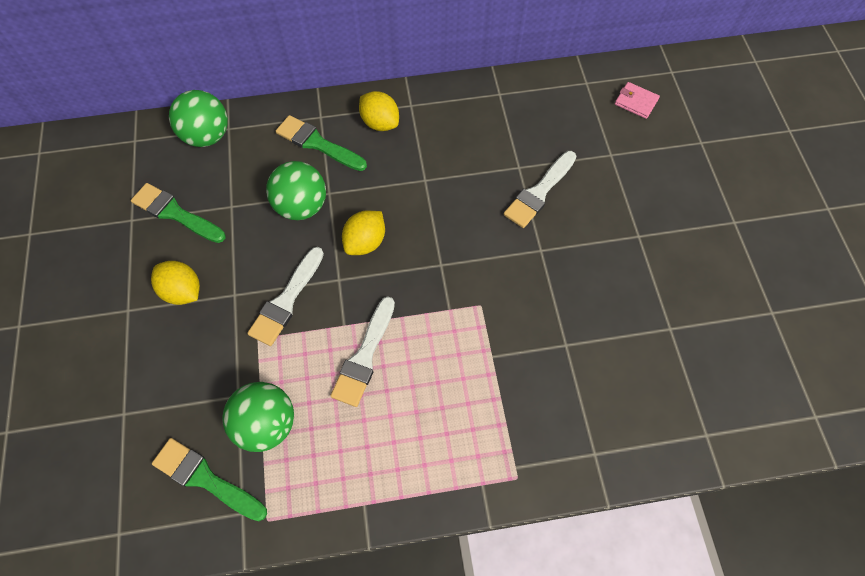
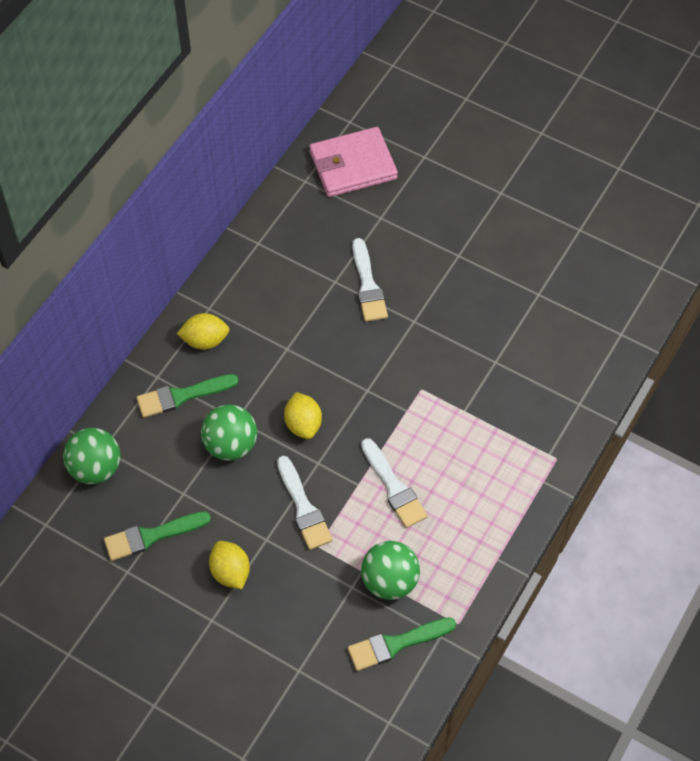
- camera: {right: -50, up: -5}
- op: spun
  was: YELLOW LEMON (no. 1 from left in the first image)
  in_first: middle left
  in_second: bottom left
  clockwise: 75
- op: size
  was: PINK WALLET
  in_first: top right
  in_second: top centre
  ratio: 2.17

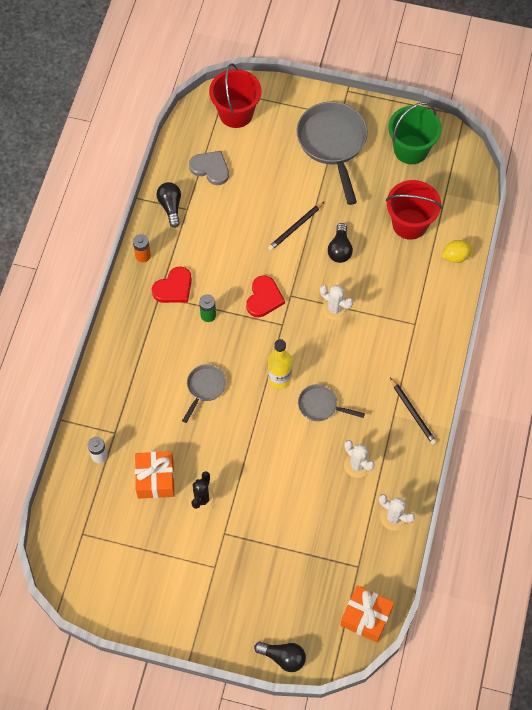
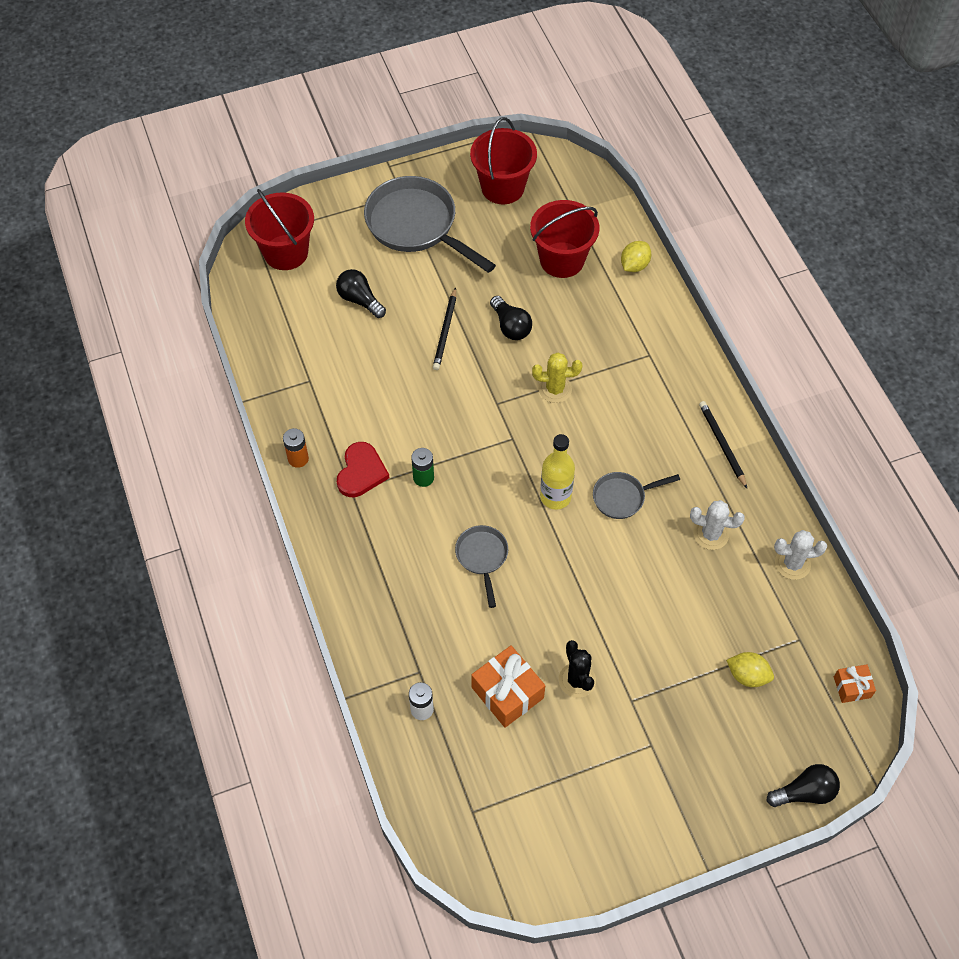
- camera: {right: -35, up: -5}
- op: relocated
  was: BLACK LIGHT BULB (no. 1 from left)
  in_first: top left
  in_second: top centre
- op: missing
  was: GREY HEART
  in_first: top centre
- op: missing
  was: RED HEART (no. 2 from left)
  in_first: centre
- op: colour
  was: WHITE CACTUS (no. 1 from left)
  now: YELLOW CACTUS
  in_first: centre
  in_second: centre
- op: size
  was: ORANGE GIFT (no. 2 from left)
  in_first: bottom right
  in_second: bottom right
  ratio: 0.57
- op: colour
  was: GREEN BUCKET
  now: RED BUCKET (no. 2 from left)
  in_first: top right
  in_second: top centre
- op: spun
  was: BLACK PENCIL (no. 2 from left)
  in_first: middle right
  in_second: middle right
  clockwise: -135
- op: appeared
  now: YELLOW LEMON (no. 2 from left)
  in_second: bottom right

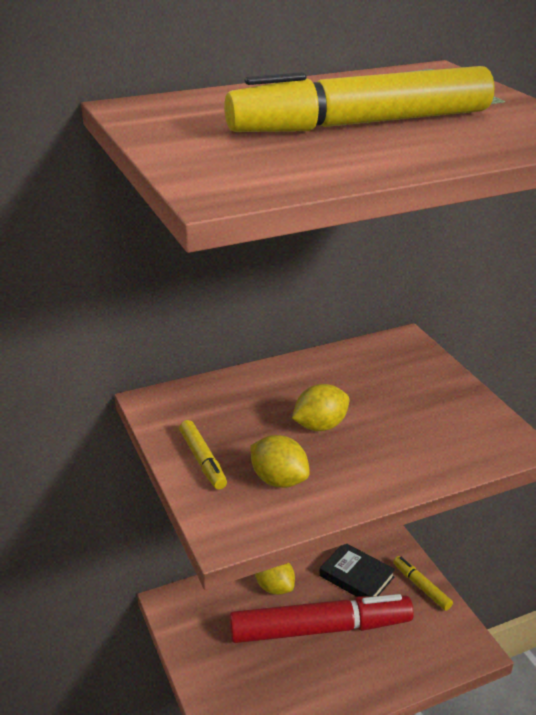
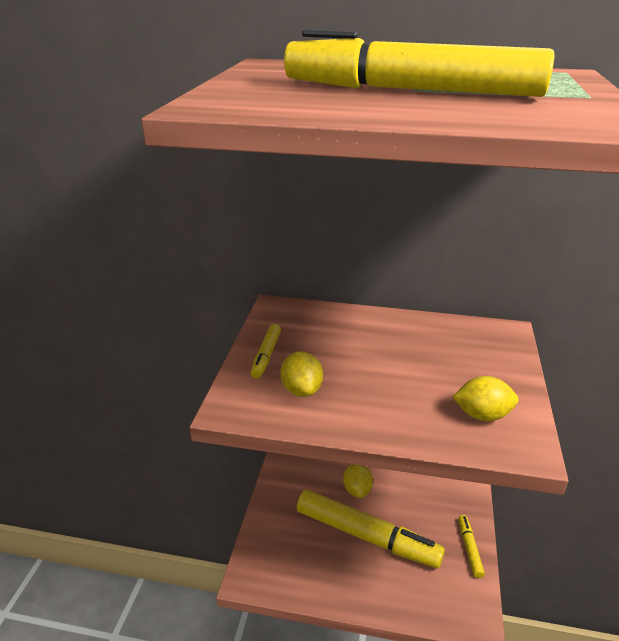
- camera: {right: 35, up: 0}
- op: colour
  was: RED MARKER
  now: YELLOW MARKER (no. 2 from left)
  in_first: bottom centre
  in_second: bottom centre
- op: relocated
  was: YELLOW LEMON (no. 3 from left)
  in_first: centre
  in_second: middle right
- op: missing
  was: BLACK BOOK
  in_first: bottom centre

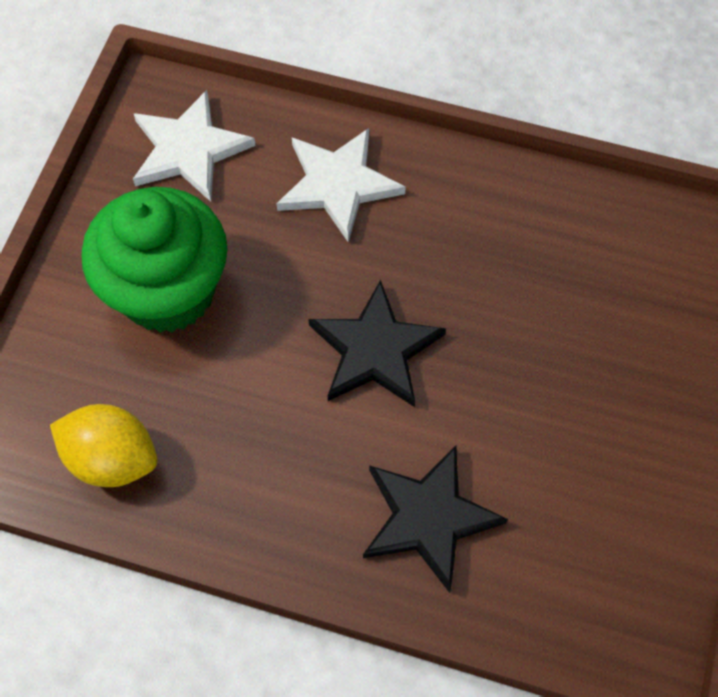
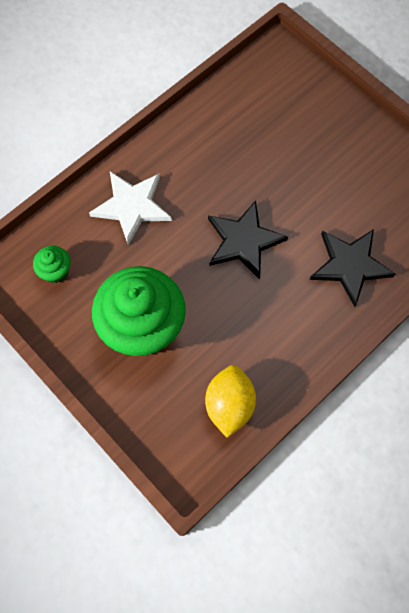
- camera: {right: -60, up: 5}
- op: spun
  was: YELLOW LEMON
  in_first: middle left
  in_second: centre
  clockwise: -45
- op: exchanged
  was: WHITE STAR (no. 1 from left)
  now: GREEN CUPCAKE (no. 1 from left)
  in_first: top left
  in_second: middle left

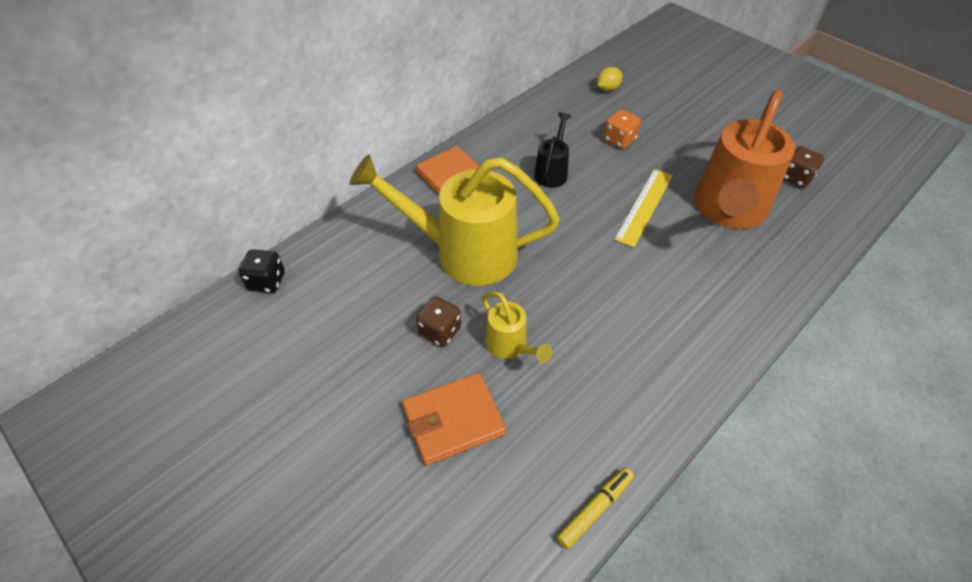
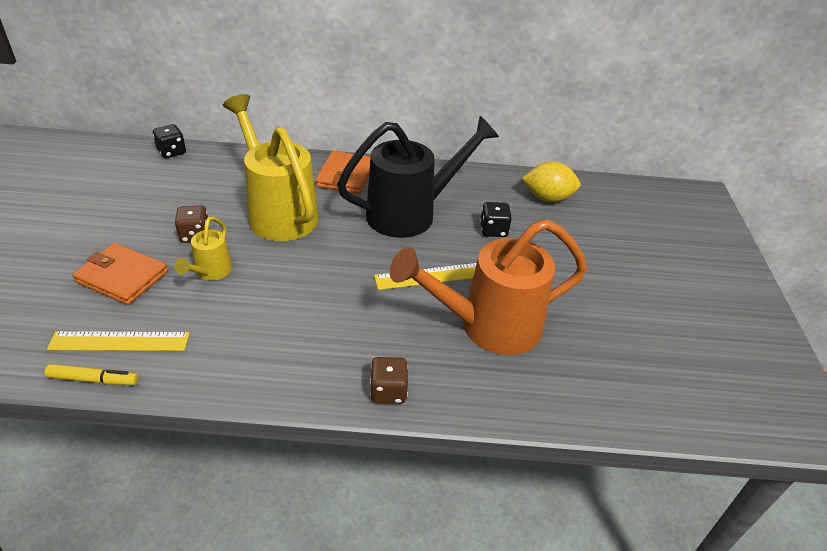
- camera: {right: 45, up: -10}
- op: size
  was: BLACK WATERING CAN
  in_first: top centre
  in_second: top centre
  ratio: 2.12
- op: size
  was: YELLOW LEMON
  in_first: top centre
  in_second: top centre
  ratio: 1.71
- op: colour
  was: ORANGE DICE
  now: BLACK DICE (no. 2 from left)
  in_first: top centre
  in_second: centre
- op: relocated
  was: BROWN DICE (no. 2 from left)
  in_first: top right
  in_second: bottom centre
- op: appeared
  now: YELLOW RULER (no. 1 from left)
  in_second: middle left

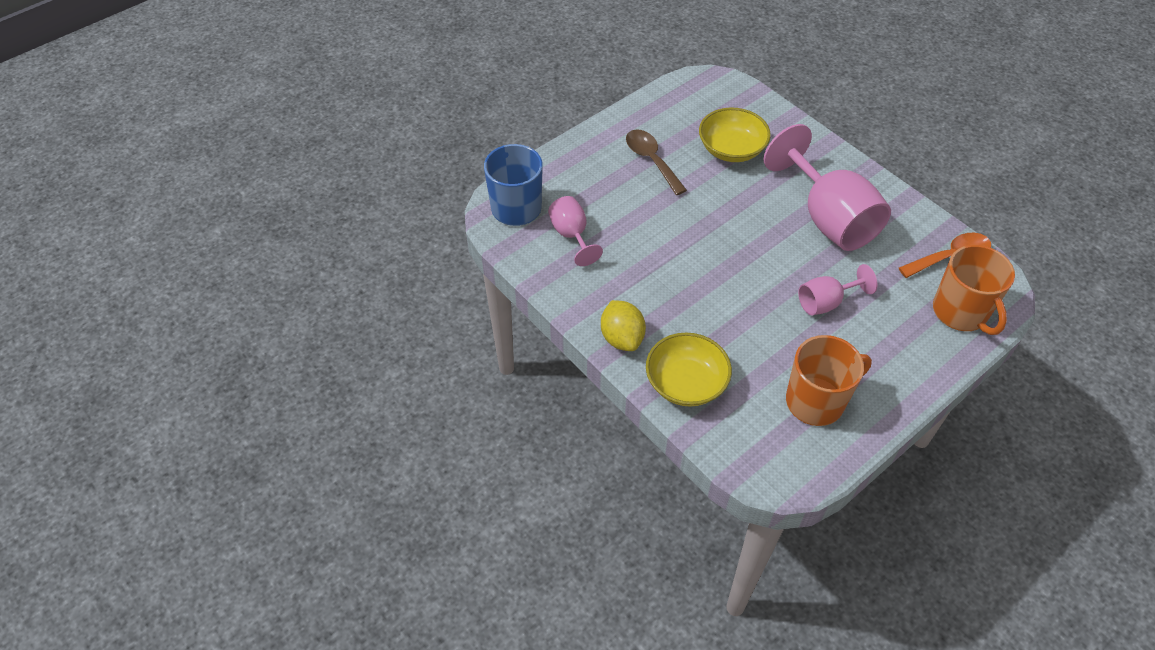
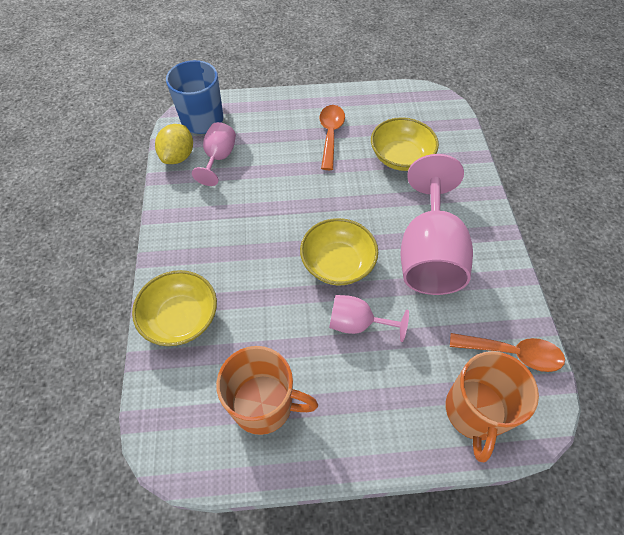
- camera: {right: 35, up: 5}
- op: relocated
  was: YELLOW LEMON
  in_first: centre
  in_second: top left
- op: colour
  was: BROWN SPOON
  now: ORANGE SPOON (no. 1 from left)
  in_first: top centre
  in_second: top centre
- op: appeared
  now: YELLOW BOWL (no. 2 from left)
  in_second: centre

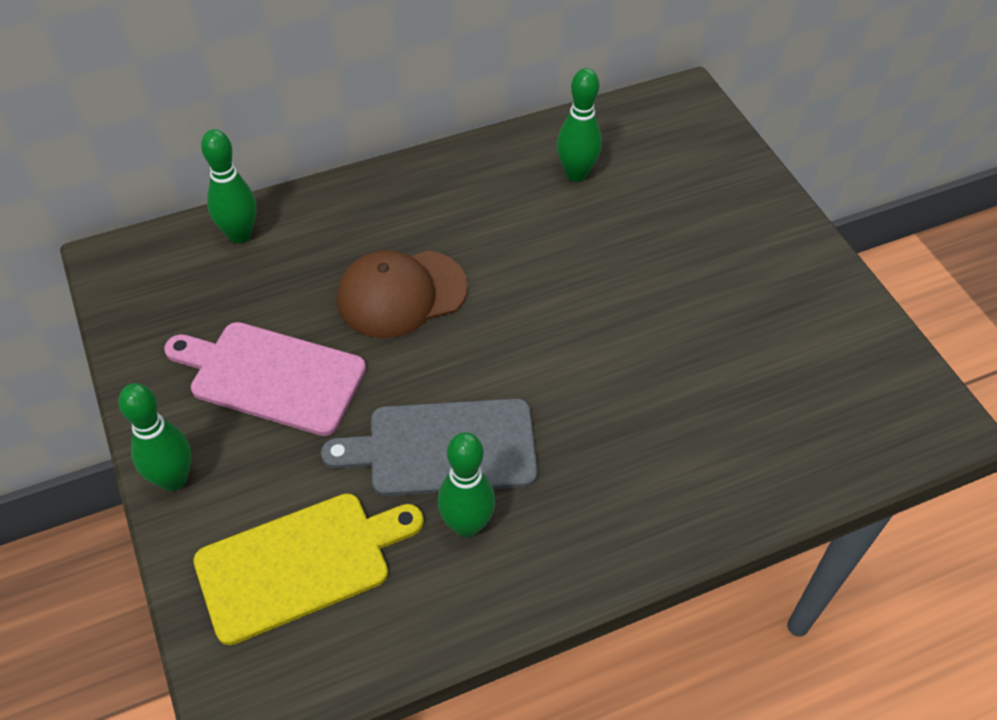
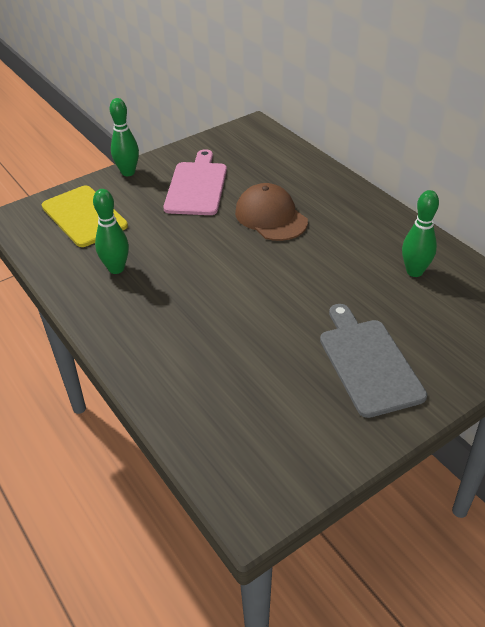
- camera: {right: 80, up: -10}
- op: missing
  was: GREEN BOWLING PIN (no. 2 from left)
  in_first: top left
- op: relocated
  was: GREY CUTTING BOARD
  in_first: centre
  in_second: middle right

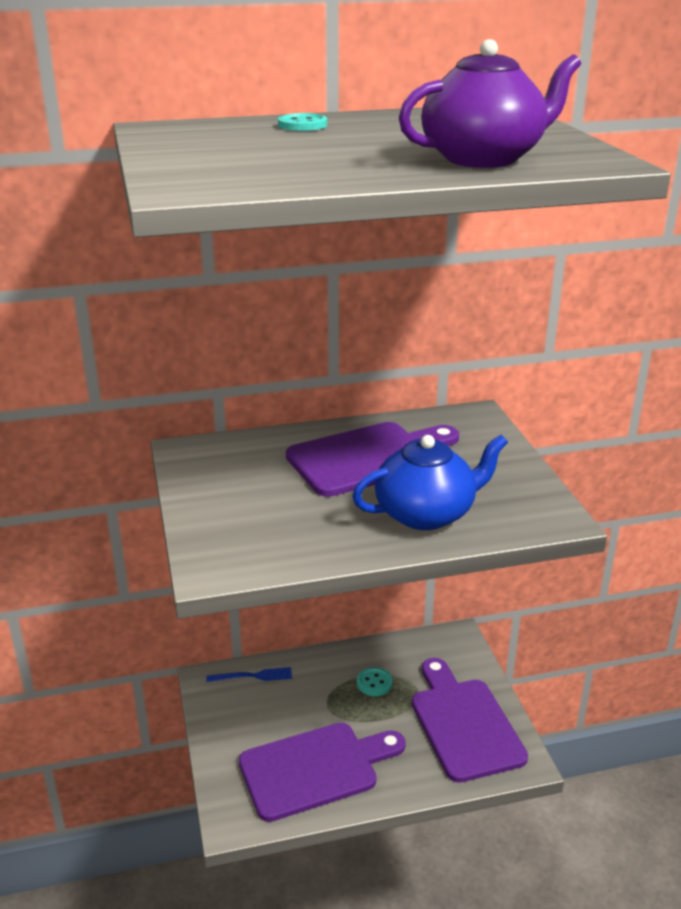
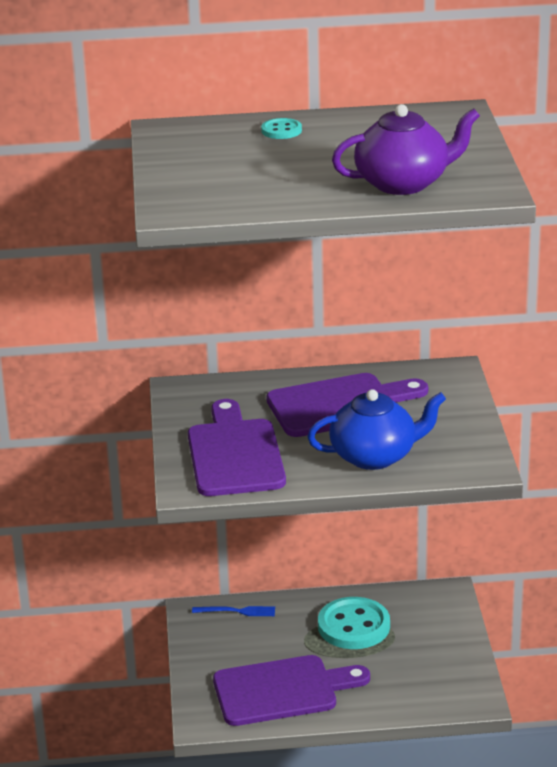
- camera: {right: 10, up: 0}
- op: size
  was: TURQUOISE BUTTON (no. 2 from left)
  in_first: bottom centre
  in_second: bottom centre
  ratio: 2.07
- op: relocated
  was: PURPLE CUTTING BOARD (no. 3 from left in the first image)
  now: PURPLE CUTTING BOARD (no. 1 from left)
  in_first: bottom right
  in_second: centre

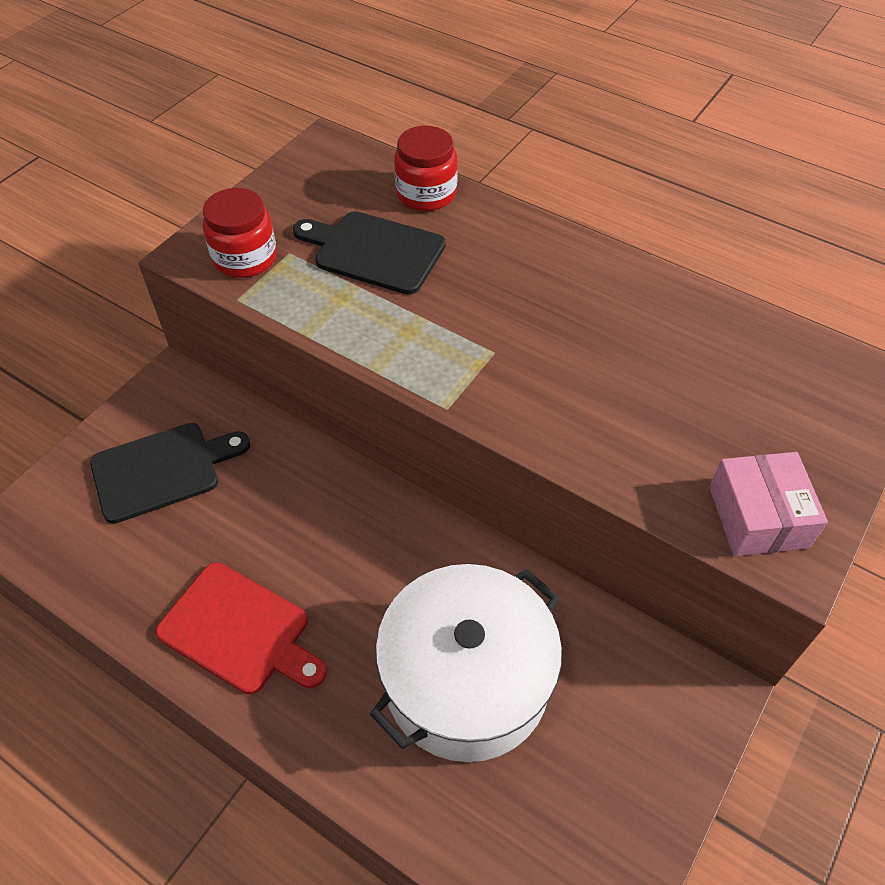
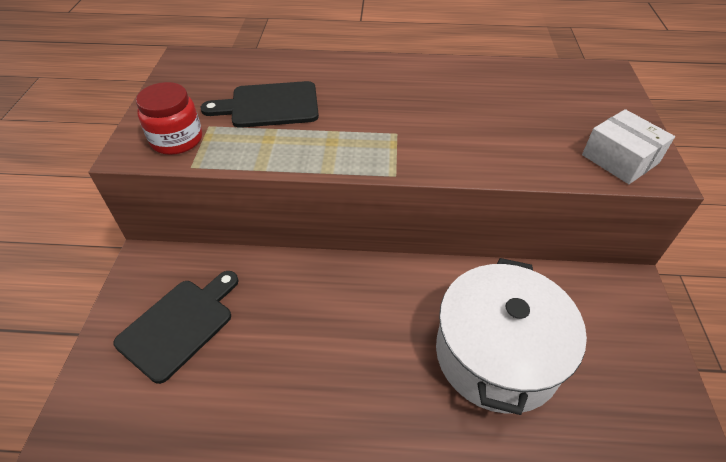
- camera: {right: -30, up: -5}
- op: missing
  was: RED CUTTING BOARD
  in_first: bottom left
- op: missing
  was: RED JAR (no. 2 from left)
  in_first: top centre
- op: colour
  was: PINK BOX
  now: WHITE BOX
  in_first: middle right
  in_second: top right

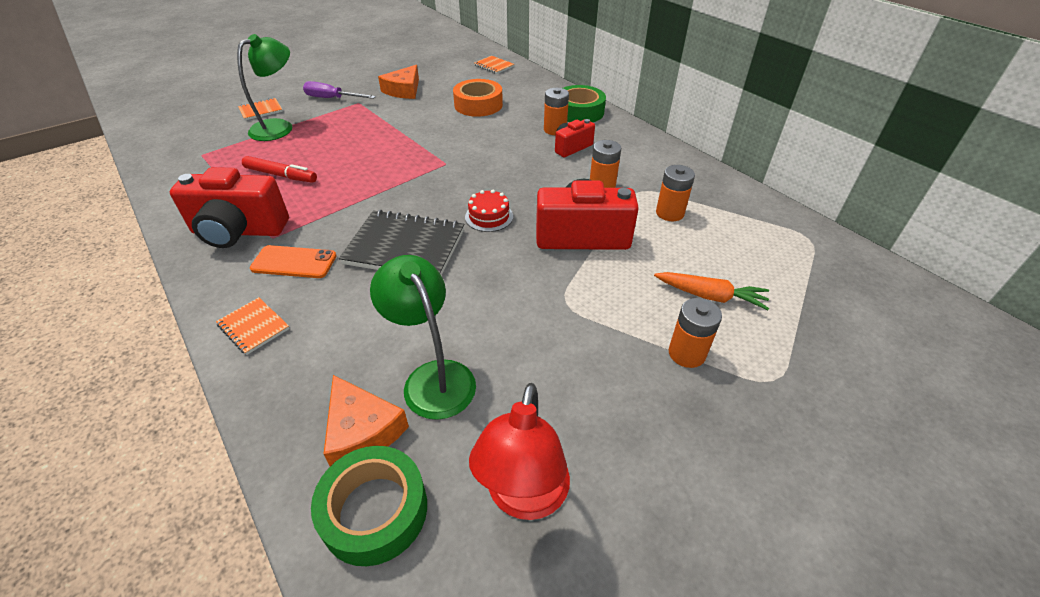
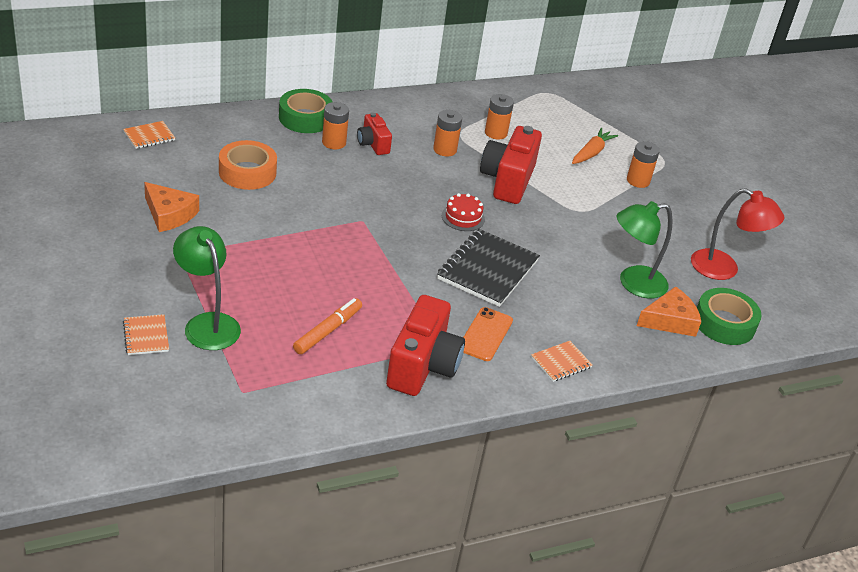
- camera: {right: -80, up: -5}
- op: colour
  was: RED MARKER
  now: ORANGE MARKER
  in_first: top left
  in_second: centre
- op: missing
  was: PURPLE SCREWDRIVER
  in_first: top left

